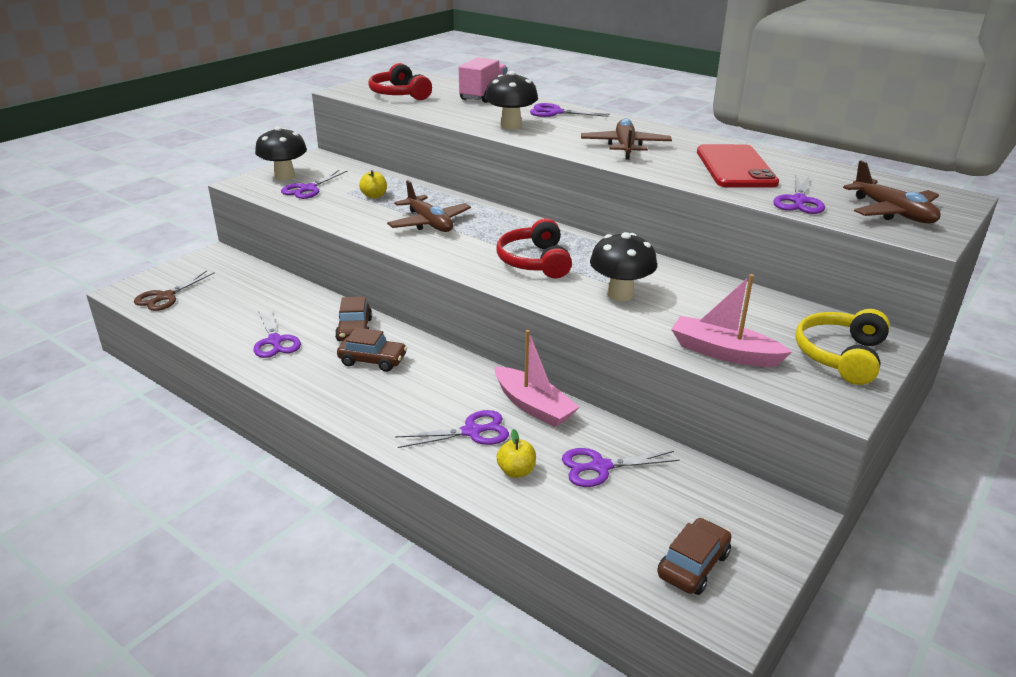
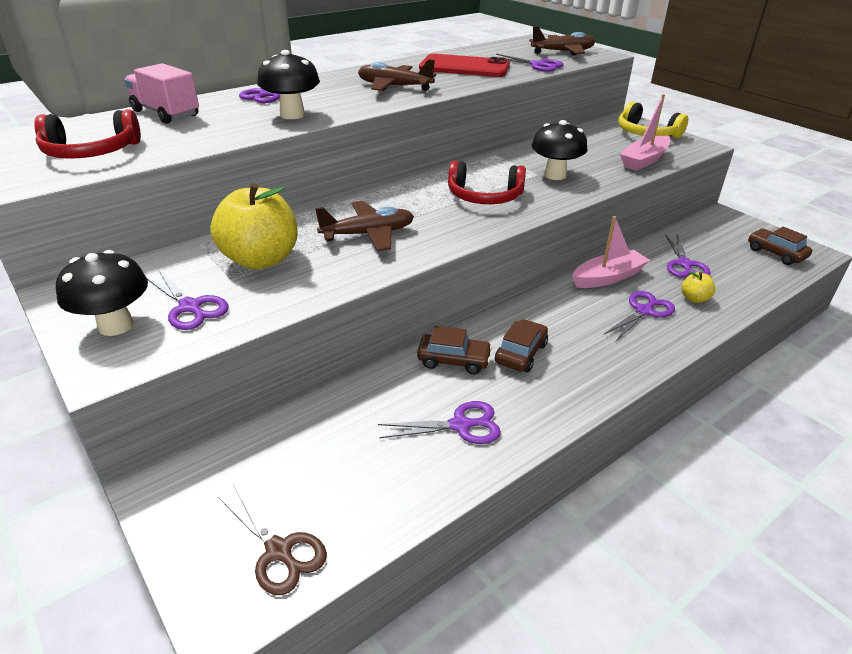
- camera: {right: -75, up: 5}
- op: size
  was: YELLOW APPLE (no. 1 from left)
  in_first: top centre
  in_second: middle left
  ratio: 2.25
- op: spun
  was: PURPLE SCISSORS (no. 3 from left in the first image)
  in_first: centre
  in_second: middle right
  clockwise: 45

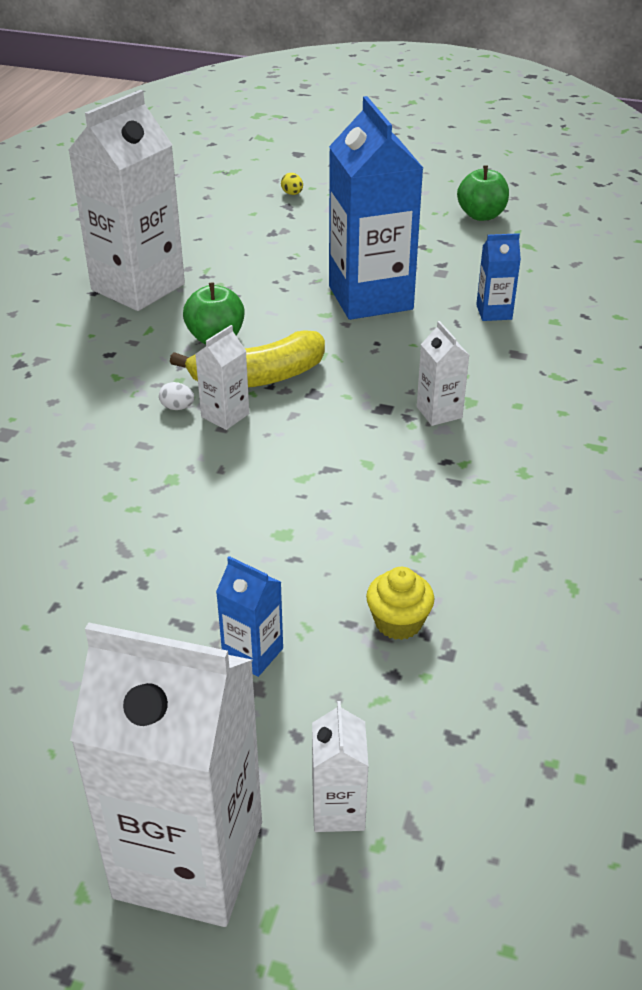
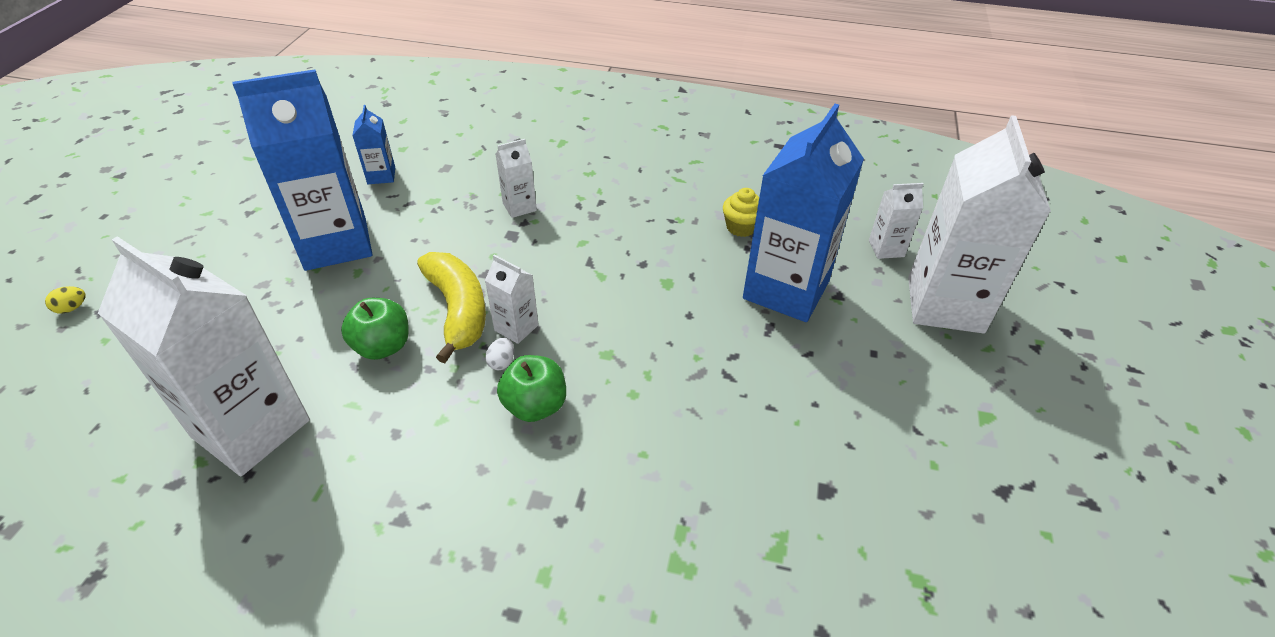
- camera: {right: -95, up: 5}
- op: size
  was: BLUE CARTON (no. 1 from left in the first image)
  in_first: centre
  in_second: centre
  ratio: 2.26
- op: relocated
  was: GREEN APPLE (no. 2 from left)
  in_first: top right
  in_second: centre

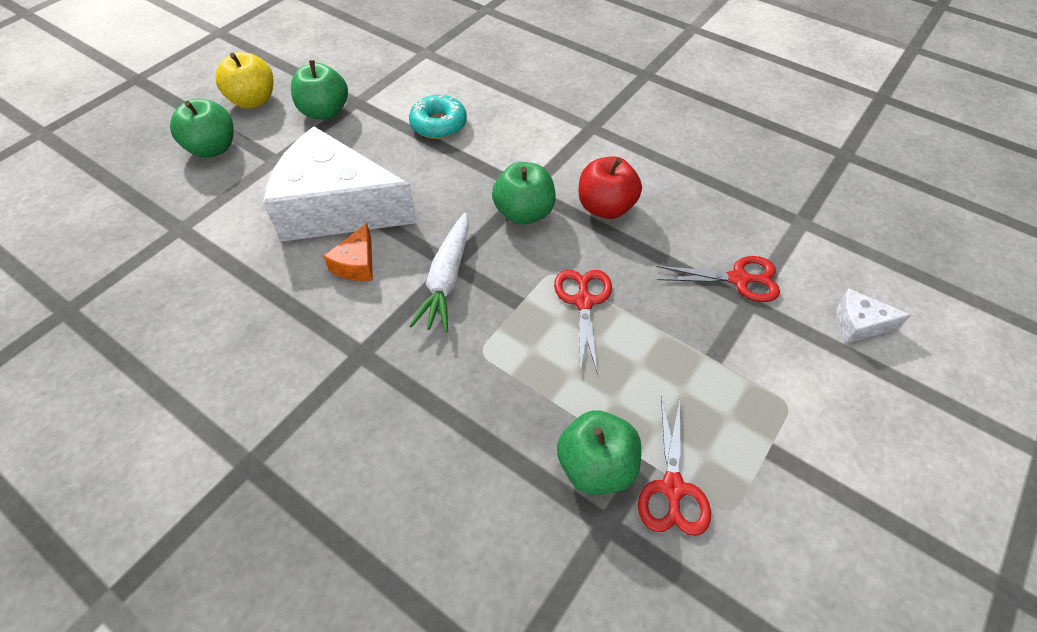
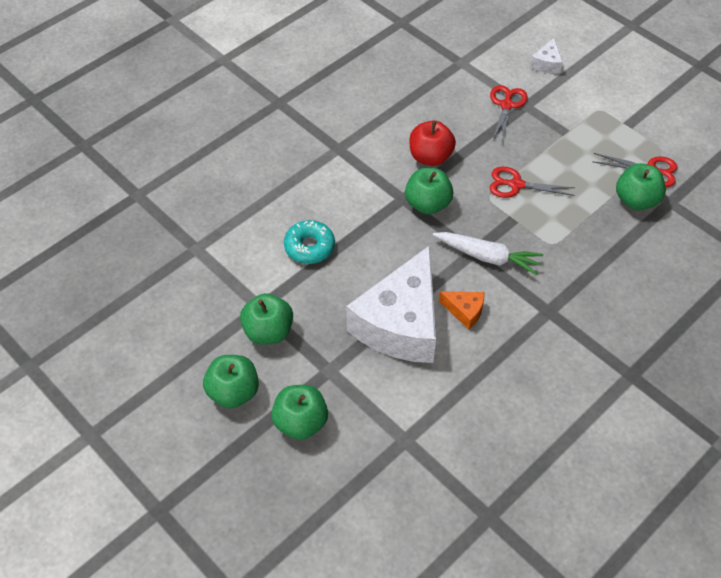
- camera: {right: -80, up: 0}
- op: colour
  was: YELLOW APPLE
  now: GREEN APPLE (no. 1 from left)
  in_first: top left
  in_second: middle left

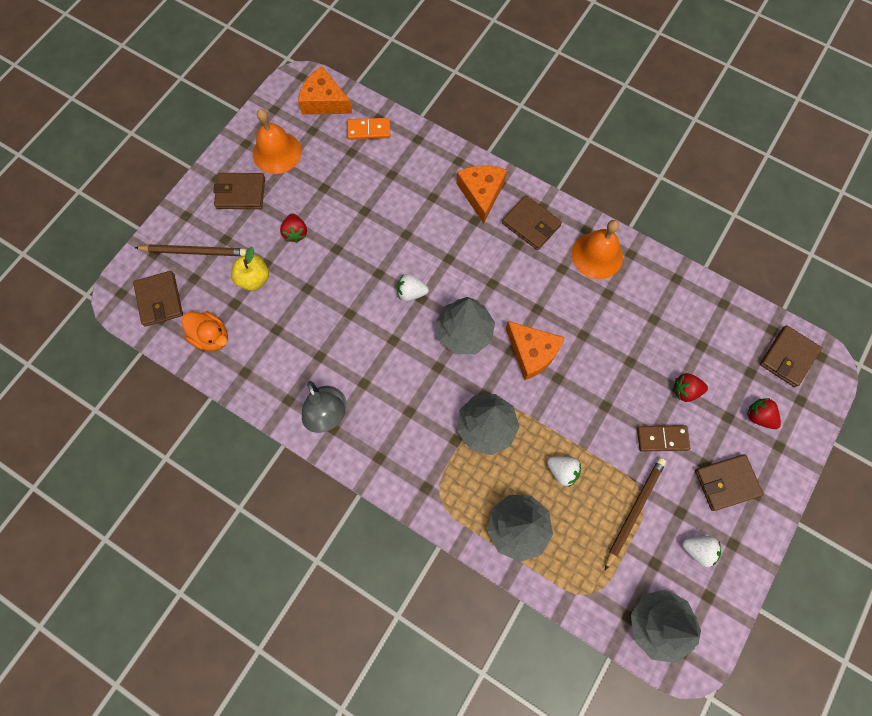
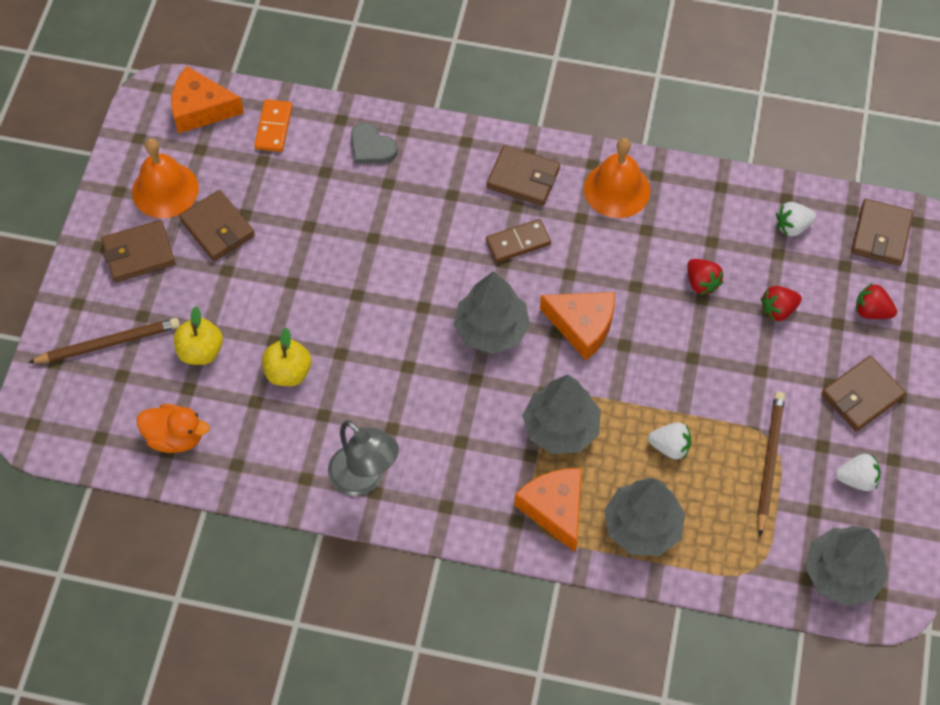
- camera: {right: -20, up: -10}
- op: relocated
  was: BROWN WALLET (no. 1 from left in the first image)
  now: BROWN WALLET (no. 2 from left)
  in_first: middle left
  in_second: top left
- op: relocated
  was: RED STRAWBERRY (no. 1 from left)
  in_first: top centre
  in_second: middle right
- op: spun
  was: ORANGE DOMINO
  in_first: top centre
  in_second: top left
  clockwise: -60
- op: relocated
  was: WHITE STRAWBERRY (no. 1 from left in the first image)
  now: WHITE STRAWBERRY (no. 2 from left)
  in_first: centre
  in_second: top right
- op: relocated
  was: ORANGE CHEESE (no. 2 from left)
  in_first: top centre
  in_second: bottom centre
- op: relocated
  was: BROWN DOMINO
  in_first: middle right
  in_second: centre
- op: appeared
  now: YELLOW APPLE (no. 2 from left)
  in_second: middle left
- op: appeared
  now: GREY HEART
  in_second: top centre

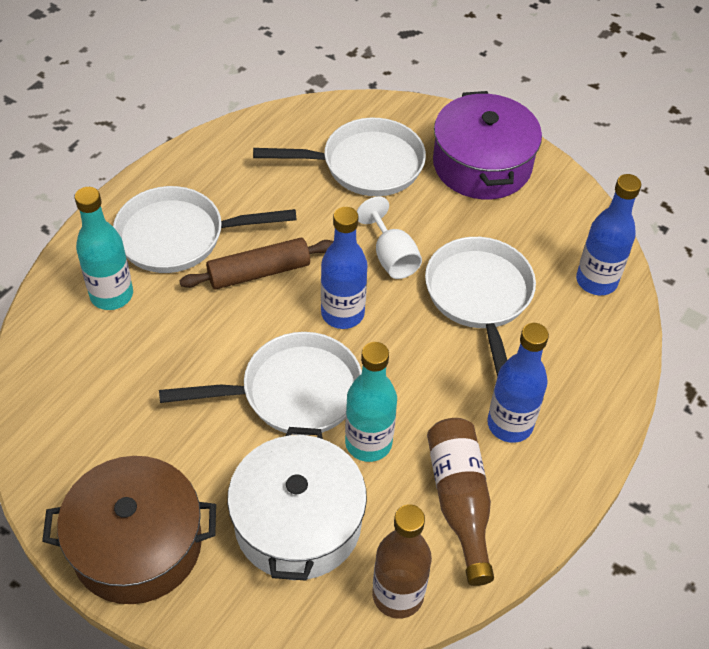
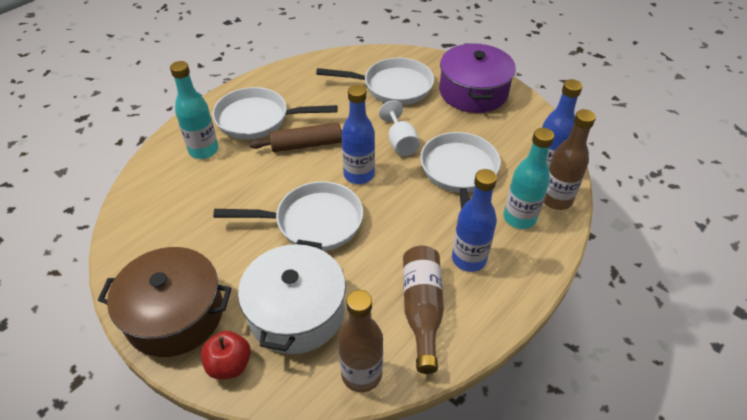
- camera: {right: 10, up: -5}
- op: relocated
  was: TURQUOISE BOTTLE (no. 2 from left)
  in_first: centre
  in_second: middle right
- op: appeared
  now: RED APPLE
  in_second: bottom left
- op: appeared
  now: BROWN BOTTLE (no. 3 from left)
  in_second: middle right

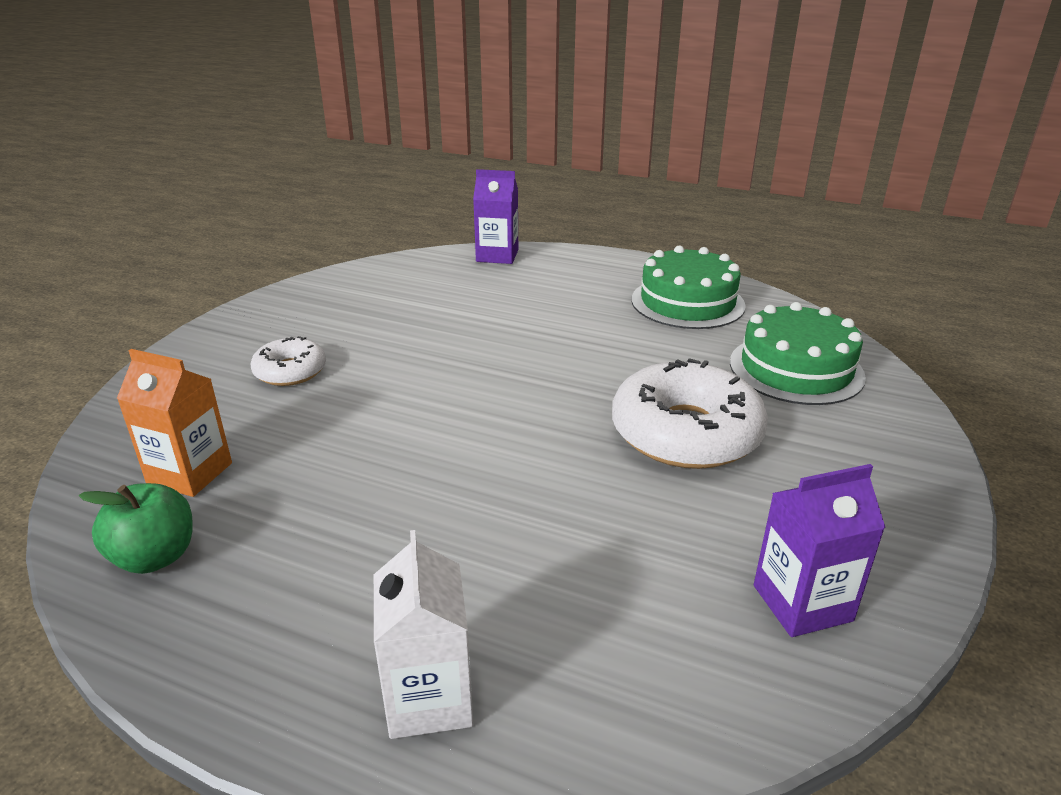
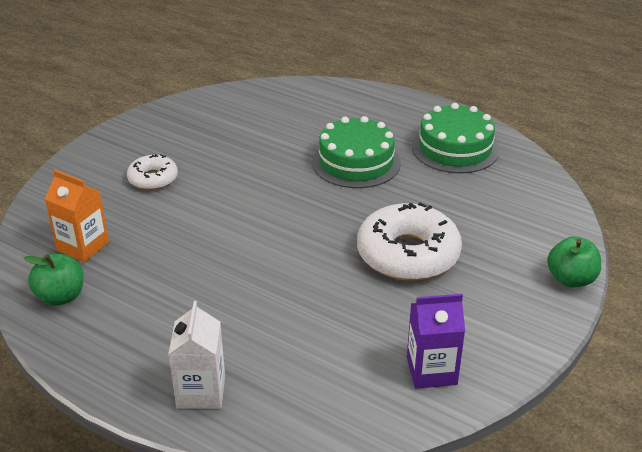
- camera: {right: 10, up: 5}
- op: missing
  was: PURPLE CARTON (no. 1 from left)
  in_first: top centre
- op: relocated
  was: GREEN CAKE (no. 2 from left in the first image)
  now: GREEN CAKE (no. 1 from left)
  in_first: middle right
  in_second: centre
- op: appeared
  now: GREEN APPLE (no. 2 from left)
  in_second: middle right

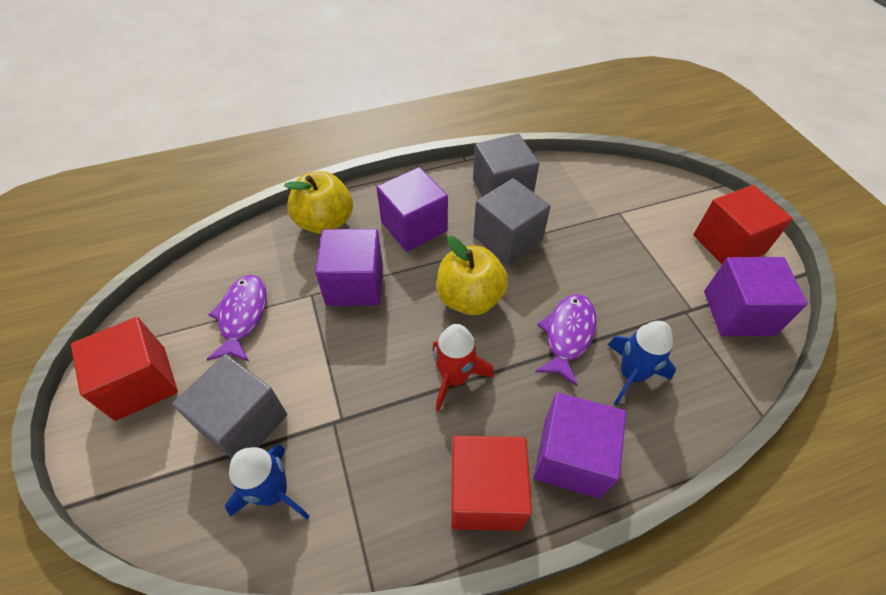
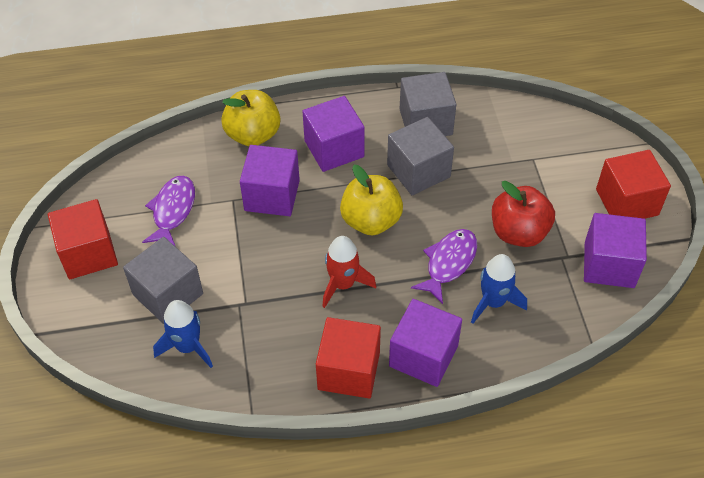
- camera: {right: 10, up: 0}
- op: appeared
  now: RED APPLE
  in_second: middle right

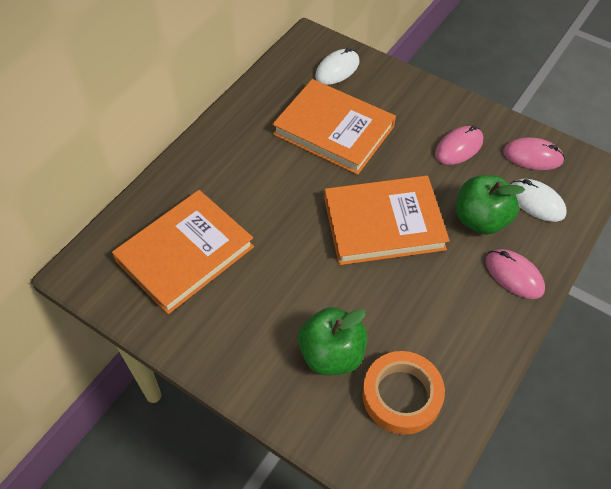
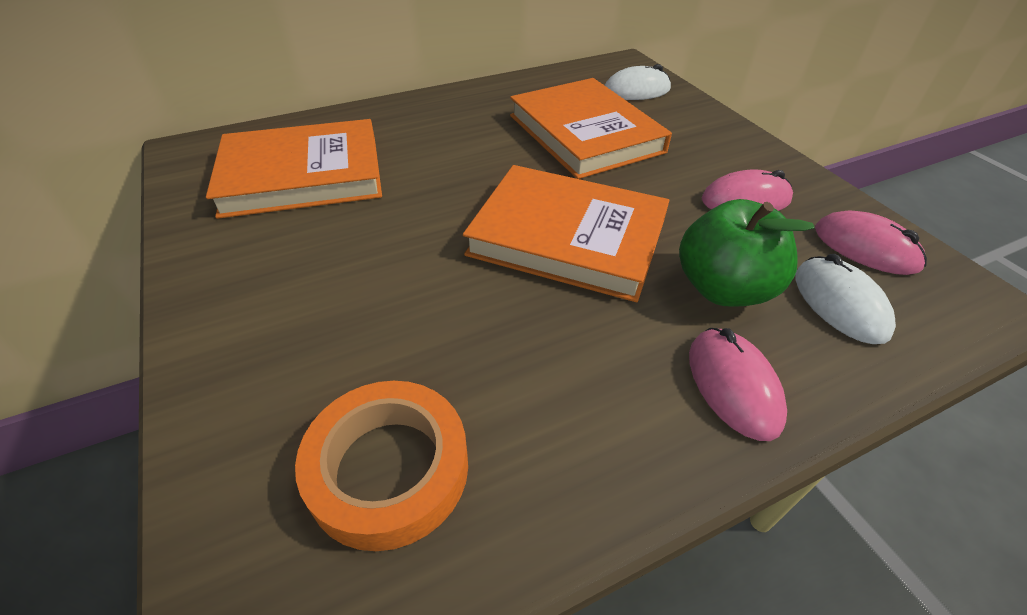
- camera: {right: 30, up: -10}
- op: missing
  was: GREEN APPLE (no. 1 from left)
  in_first: bottom centre

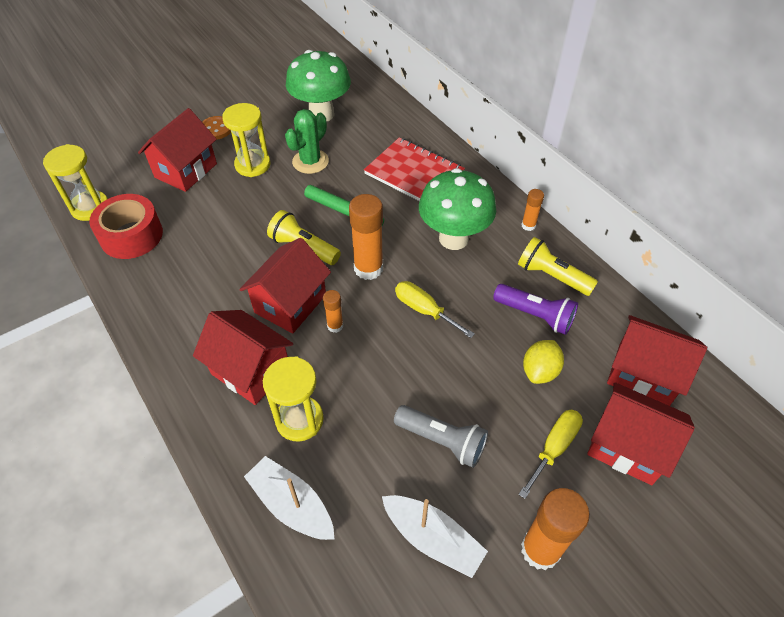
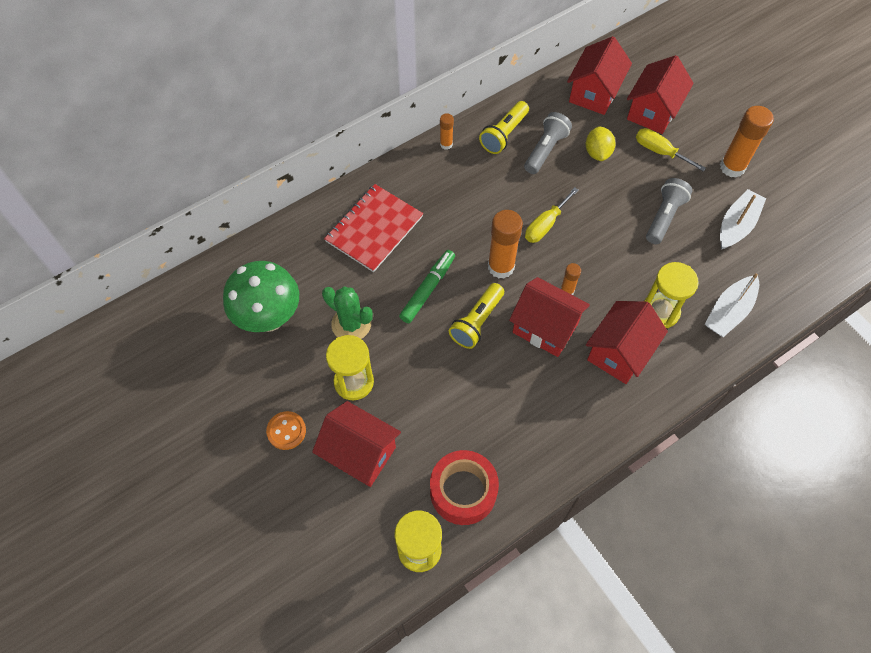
- camera: {right: -90, up: 10}
- op: missing
  was: GREEN MUSHROOM (no. 2 from left)
  in_first: centre
- op: colour
  was: PURPLE FLASHLIGHT
  now: GREY FLASHLIGHT (no. 1 from left)
  in_first: middle right
  in_second: top centre
- op: spun
  was: YELLOW LEMON
  in_first: middle right
  in_second: top right
  clockwise: 60

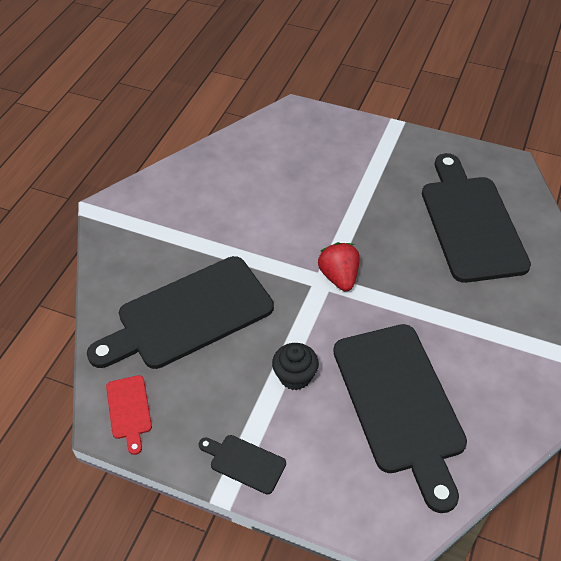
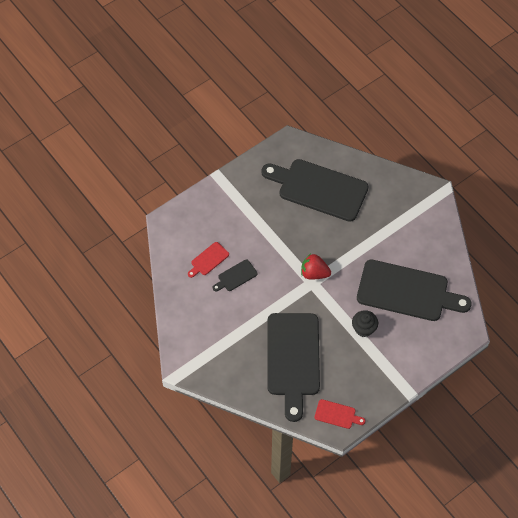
- camera: {right: -60, up: 10}
- op: relocated
  was: BLACK CUTTING BOARD (no. 2 from left in the first image)
  now: BLACK CUTTING BOARD (no. 1 from left)
  in_first: bottom centre
  in_second: centre
- op: appeared
  now: RED CUTTING BOARD (no. 1 from left)
  in_second: centre

